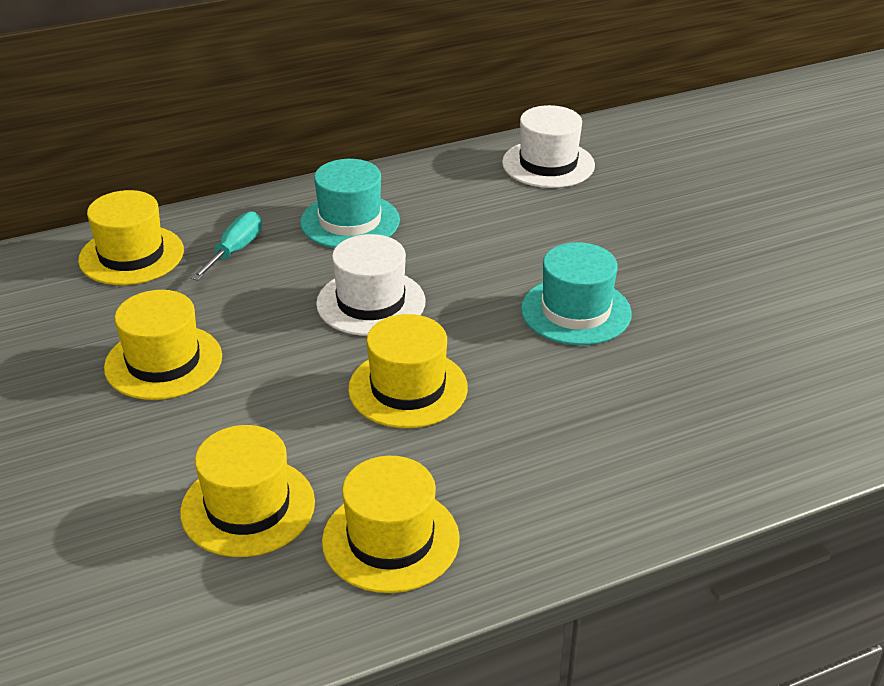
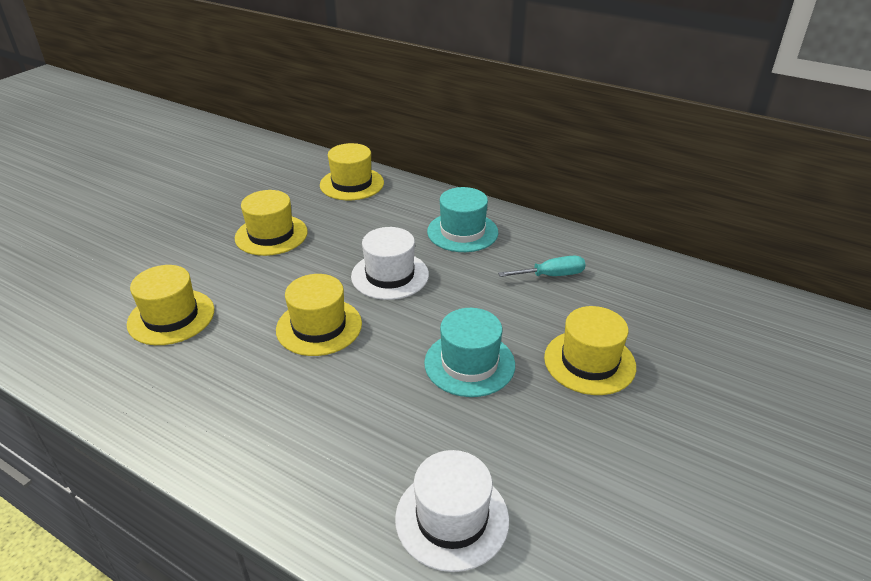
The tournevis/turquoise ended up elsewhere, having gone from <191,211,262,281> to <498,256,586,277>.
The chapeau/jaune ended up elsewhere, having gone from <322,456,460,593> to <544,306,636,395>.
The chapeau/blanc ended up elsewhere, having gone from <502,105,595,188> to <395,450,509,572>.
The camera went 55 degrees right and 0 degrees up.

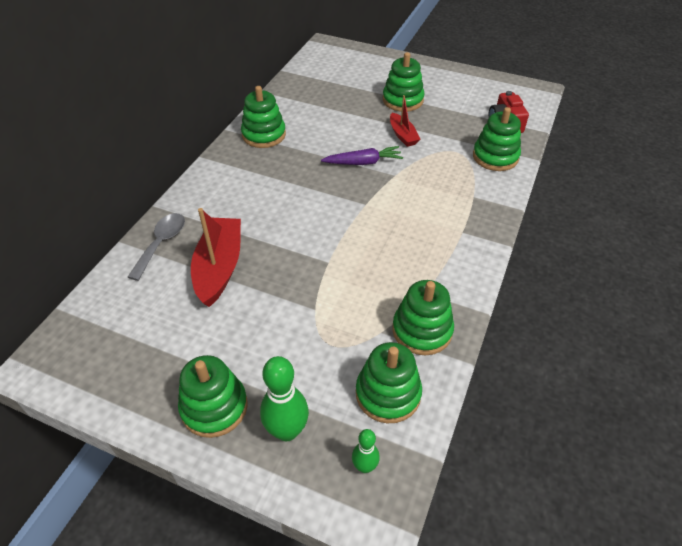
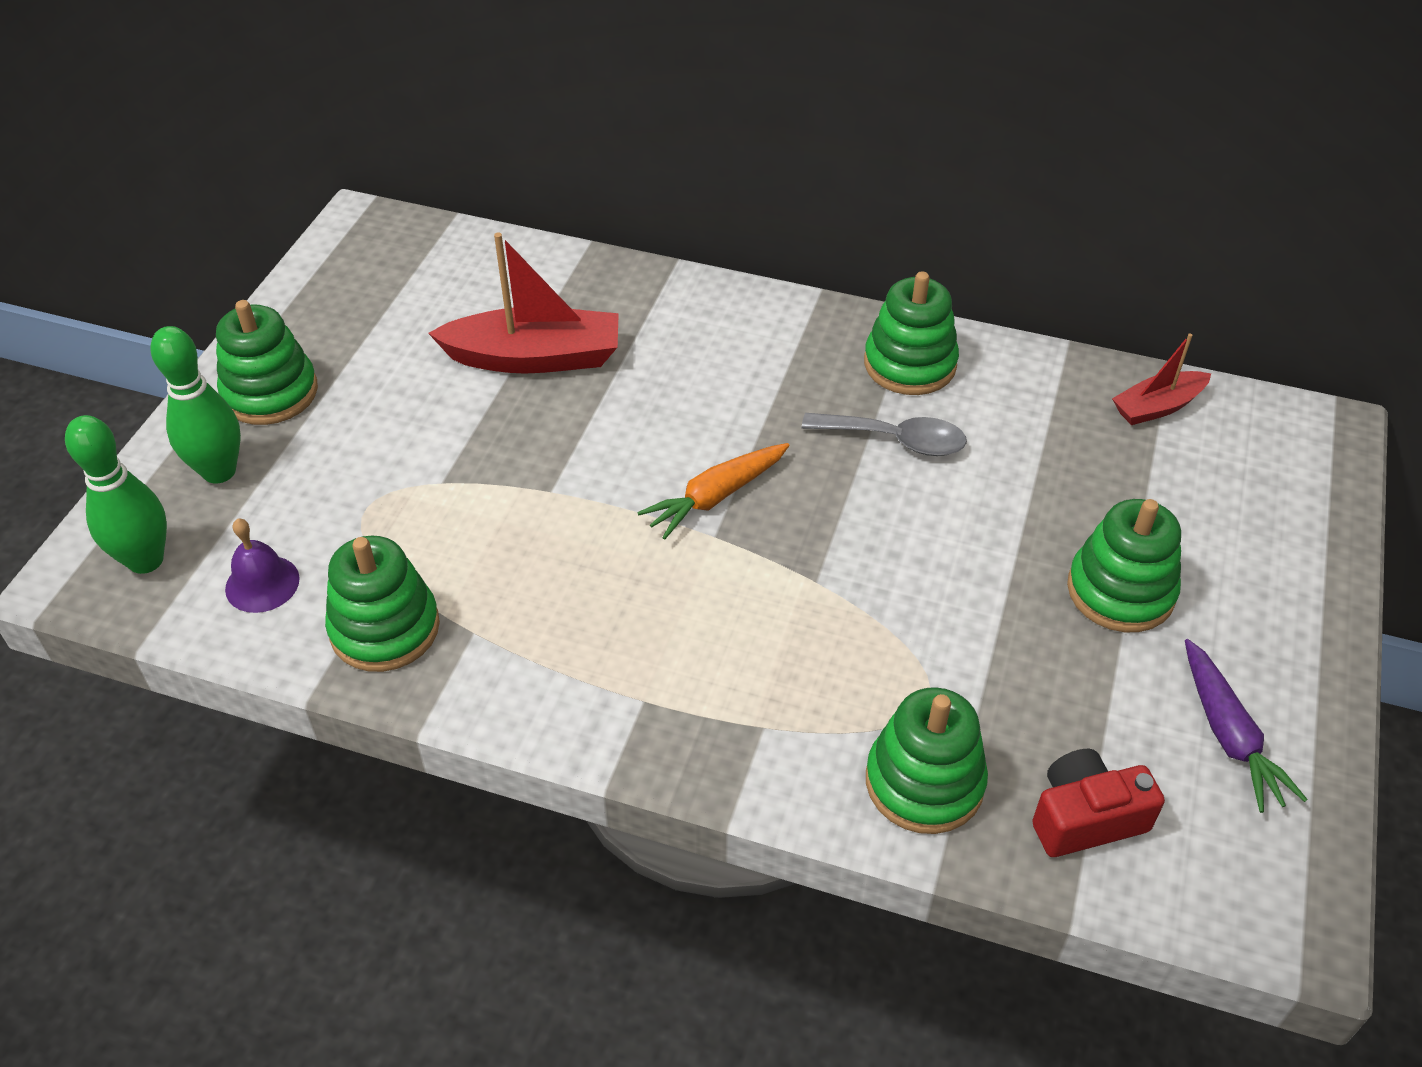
The second view gained the carotte/orange at <637,443,790,540>.
The cuillère/gris ended up elsewhere, having gone from <128,213,185,281> to <802,413,967,456>.
The carotte/violet ended up elsewhere, having gone from <321,146,403,165> to <1185,639,1308,813>.
The bateau/rouge ended up elsewhere, having gone from <390,95,420,147> to <1112,334,1211,425>.
Where the jouet à empiler/vert stood at <356,342,422,423>, the cloche/violet came to stand at <225,519,300,613>.
The size of the quille/vert at <352,429,380,473> changed by a factor of 1.77.
The camera went 85 degrees right and 0 degrees up.

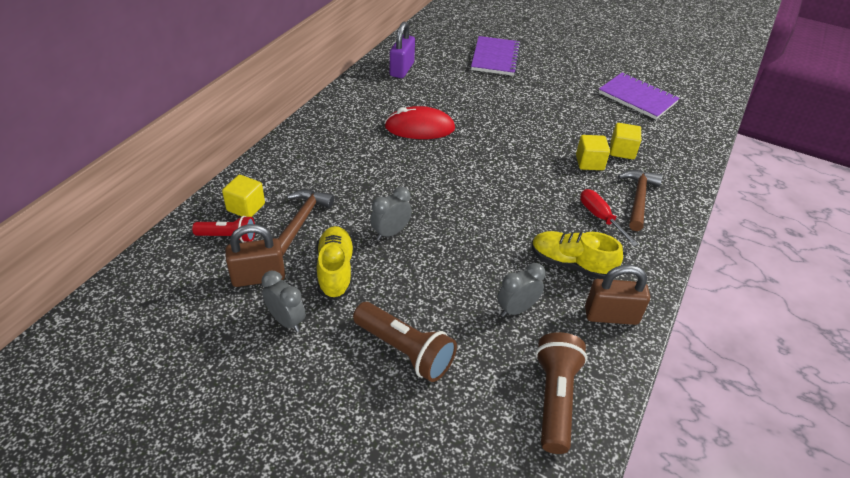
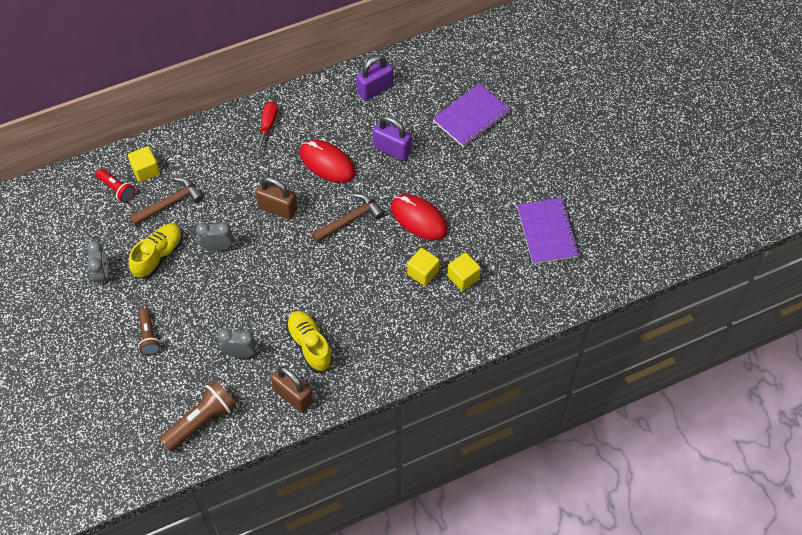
The second view gained the cadenas/violet at <373,116,412,161>.
The second view gained the souris/rouge at <391,194,448,240>.
The cadenas/marron ended up elsewhere, having gone from <225,224,285,287> to <255,177,297,220>.
The tournevis/rouge ended up elsewhere, having gone from <580,189,638,246> to <255,101,278,157>.
The marteau/marron ended up elsewhere, having gone from <618,170,663,231> to <312,194,384,243>.
The size of the lampe de poche/marron at <353,302,457,382> changed by a factor of 0.63.
The camera went 40 degrees right and 15 degrees up.

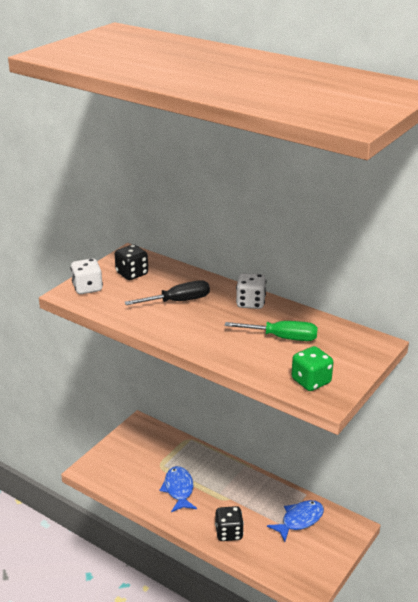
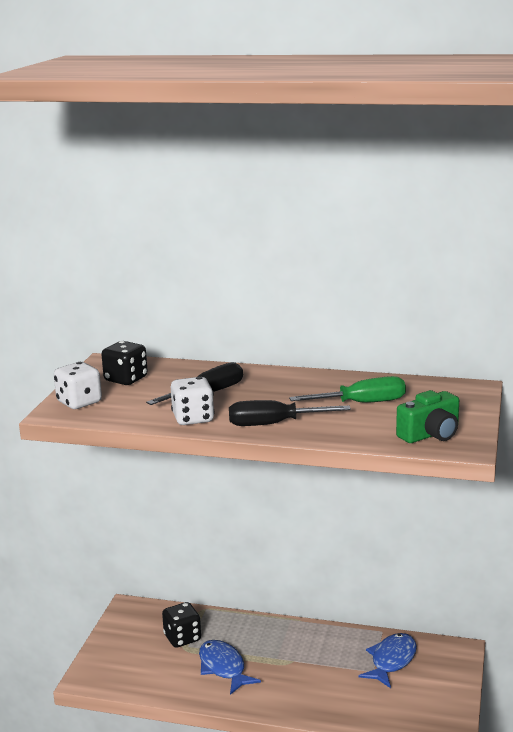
The second view gained the tournevis/noir at <229,400,351,426>.
The dé/noir ended up elsewhere, having gone from <215,506,244,541> to <162,602,201,648>.
The dé/blanc ended up elsewhere, having gone from <236,273,266,309> to <171,377,215,425>.
Where the dé/vert stood at <291,346,333,391>, the appareil photo/vert came to stand at <396,390,459,443>.
The camera went 20 degrees left and 10 degrees down.

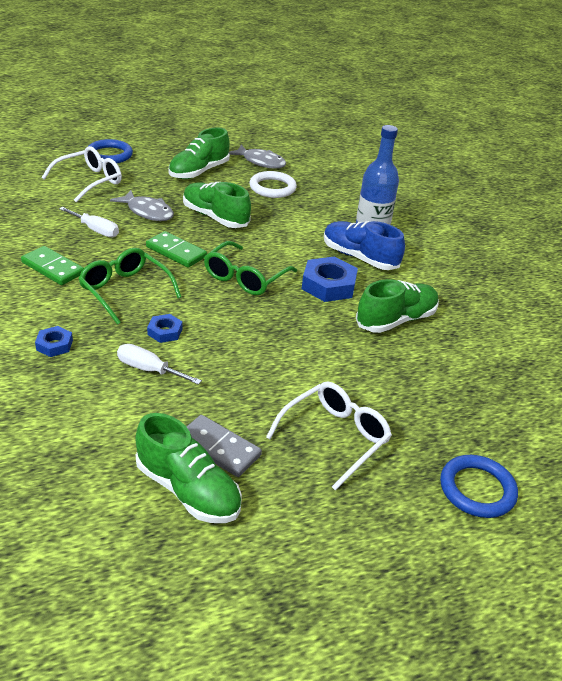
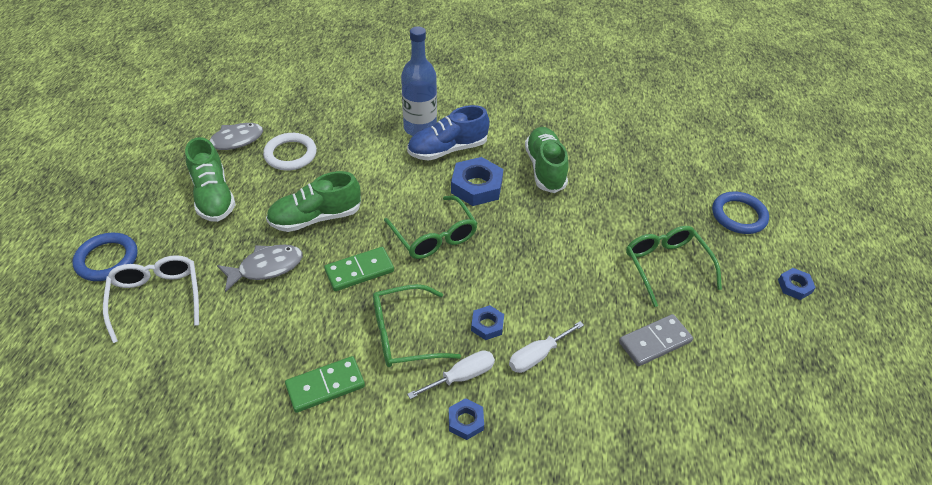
The second view lost the chaussure/vert at <135,413,242,523>.
The second view gained the écrou/bleu at <778,268,816,300>.
The tournevis/blanc ended up elsewhere, having gone from <59,207,119,237> to <407,350,495,399>.
What was the lunettes/blanc at <266,382,392,491> turned into the lunettes/vert at <626,226,722,307>.
The camera went 60 degrees left and 10 degrees up.

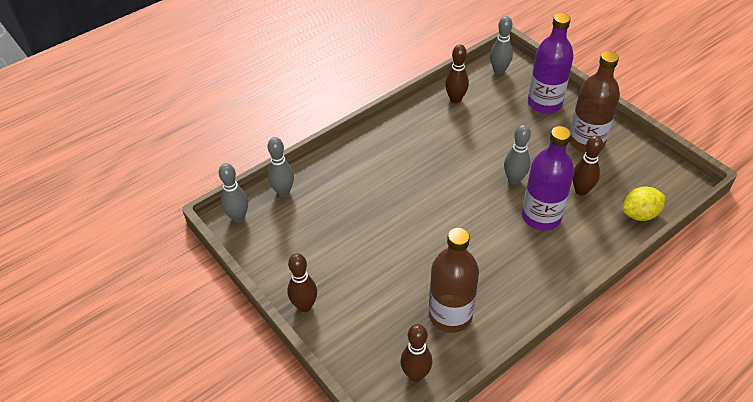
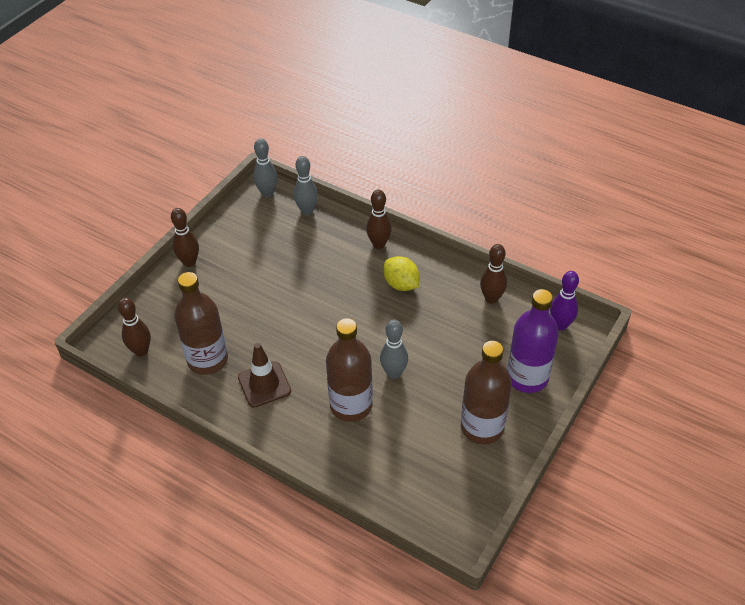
The second view gained the cône de chantier/marron at <238,343,291,408>.
The quille/marron ended up elsewhere, having gone from <573,135,603,196> to <366,190,392,249>.
The citron/jaune ended up elsewhere, having gone from <623,186,666,221> to <384,256,419,291>.
What was the quille/gris at <490,16,513,75> turned into the quille/violet at <550,271,579,331>.
What was the bouteille/violet at <522,126,574,231> turned into the bouteille/marron at <326,318,373,422>.
The camera went 70 degrees right and 0 degrees up.

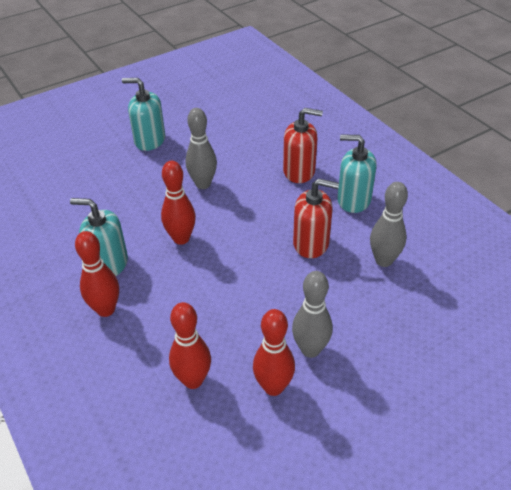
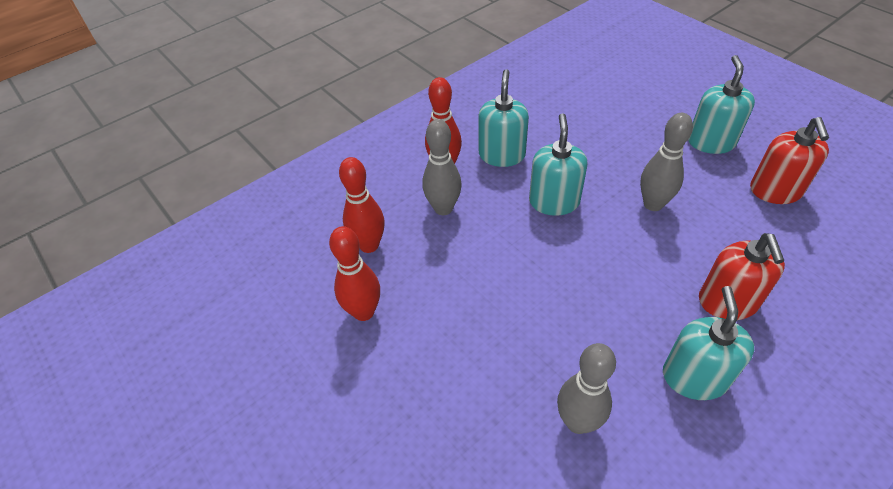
The quille/gris ended up elsewhere, having gone from <292,271,332,358> to <422,119,462,215>.
The distributeur de savon/rouge ended up elsewhere, having gone from <293,179,339,258> to <750,117,829,204>.
Where the quille/rouge stood at <161,161,196,245>, the distributeur de savon/turquoise came to stand at <529,113,587,216>.
The camera went 85 degrees right and 5 degrees up.

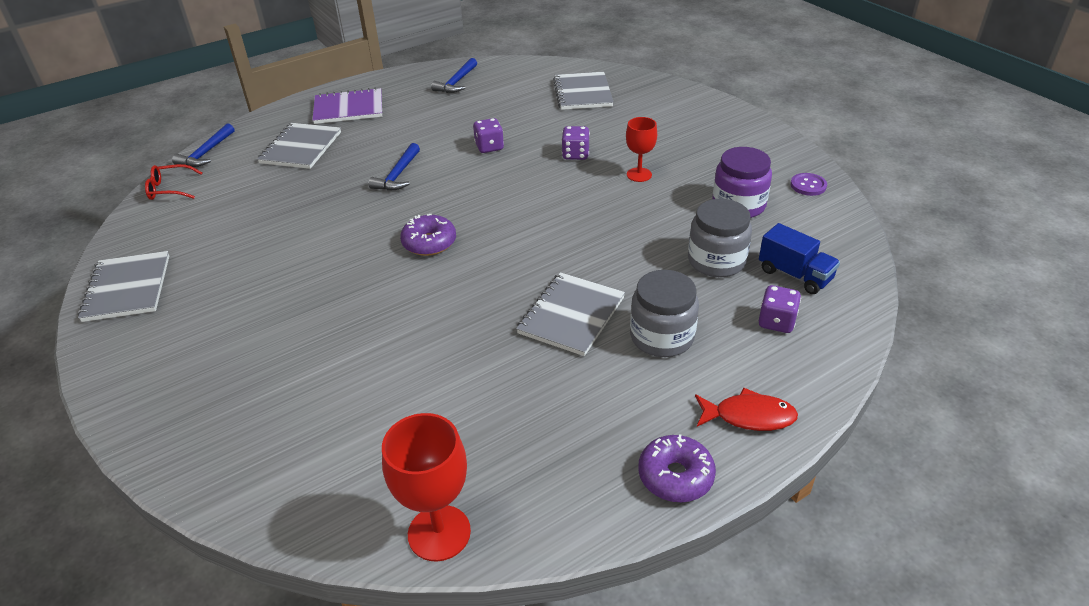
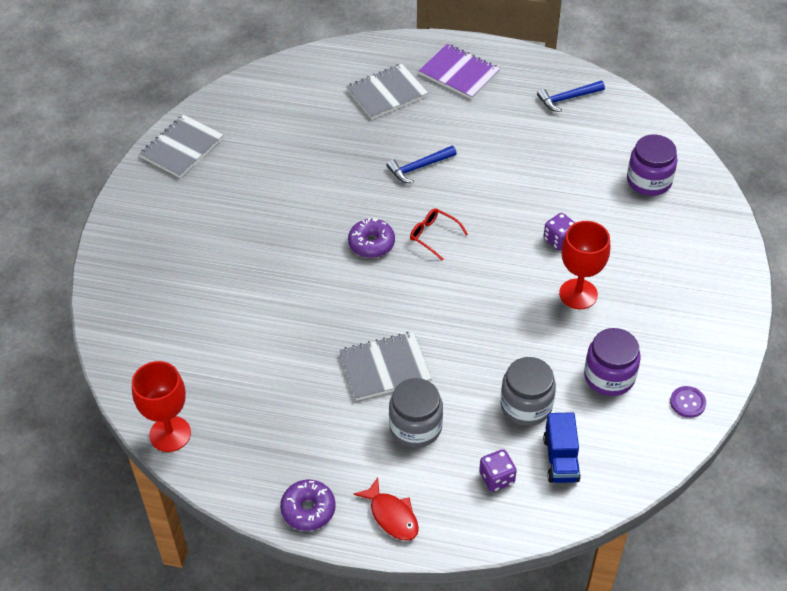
The second view lost the marteau/bleu at <172,123,234,167>.
The second view lost the dé/violet at <473,118,504,153>.
The lunettes/rouge ended up elsewhere, having gone from <145,164,202,200> to <410,208,468,261>.
Where the carnet/gris stood at <553,72,614,110>, the bocal/violet came to stand at <627,135,678,196>.
The size of the verre à pied/rouge at <626,117,657,182> changed by a factor of 1.57.
The camera went 45 degrees right and 10 degrees up.

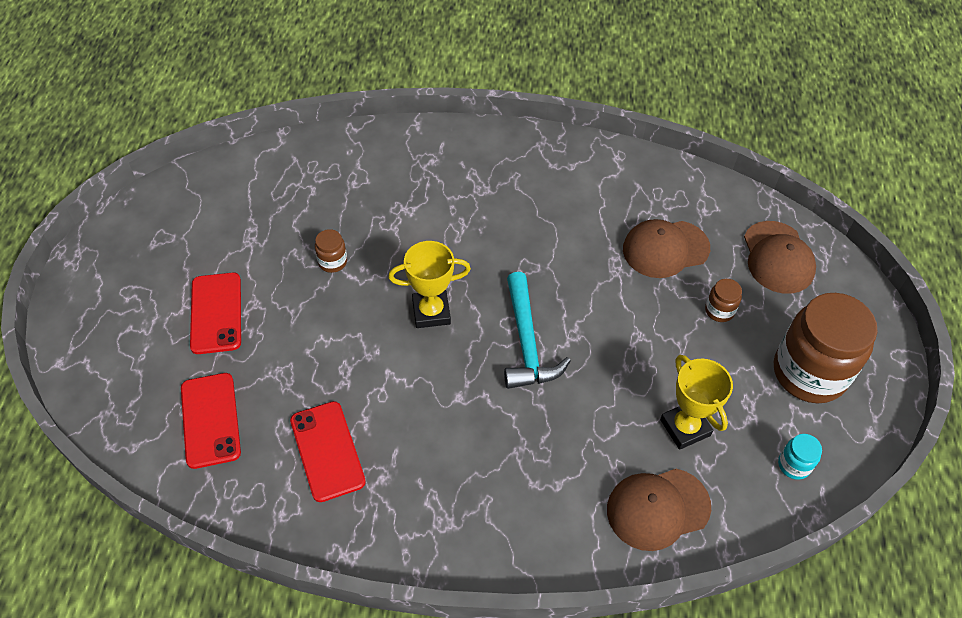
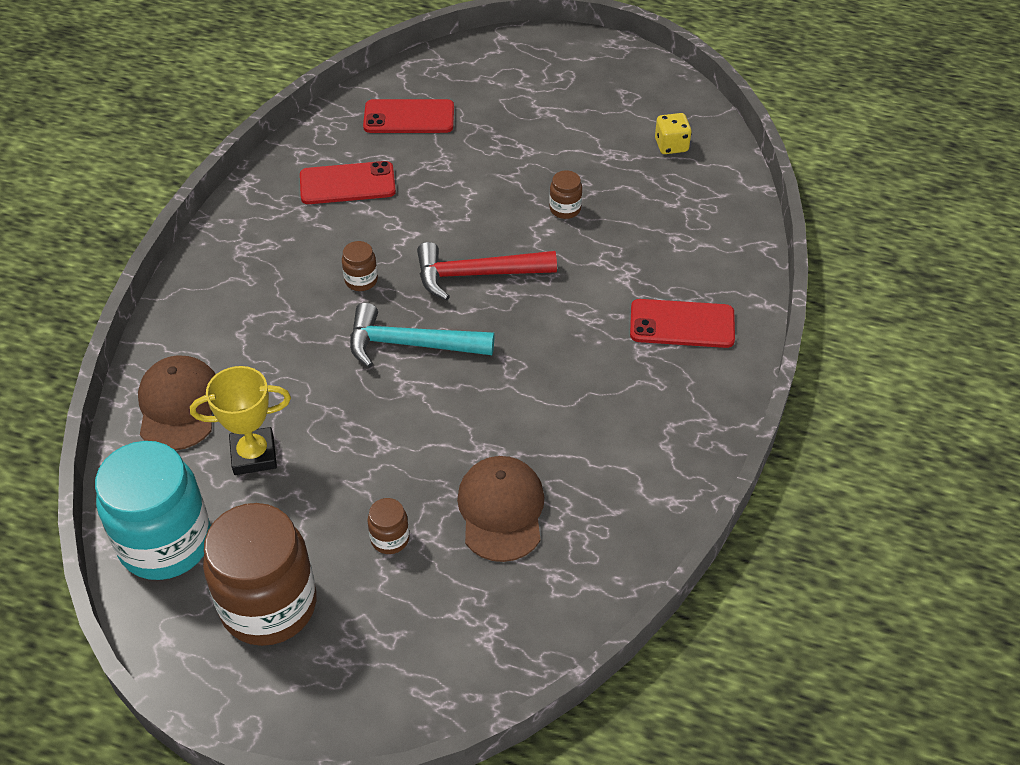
The second view lost the casquette/marron at <744,221,816,294>.
The second view gained the bocal/marron at <342,241,378,291>.
The second view gained the dé/jaune at <655,113,692,154>.
The téléphone/rouge ended up elsewhere, having gone from <190,272,241,354> to <630,299,735,348>.
Where the trophée/jaune stood at <388,241,471,328>, the marteau/rouge came to stand at <417,242,557,300>.
The size of the bocal/turquoise at <778,434,822,480> changed by a factor of 2.40.
The camera went 105 degrees right and 5 degrees down.

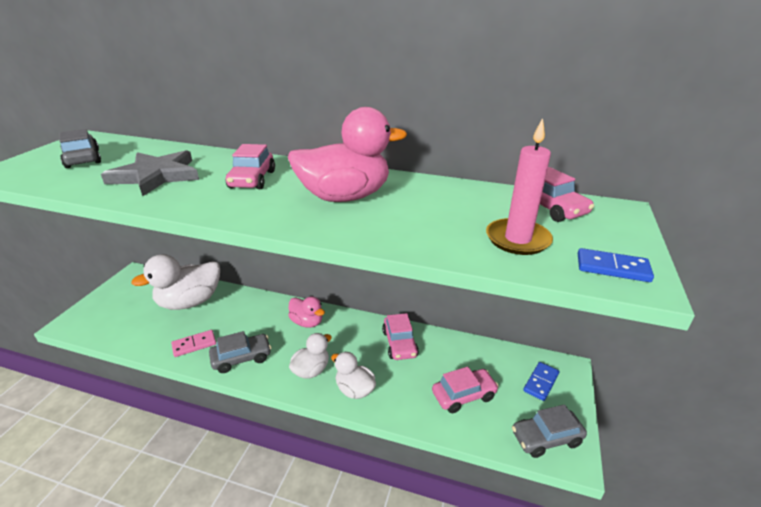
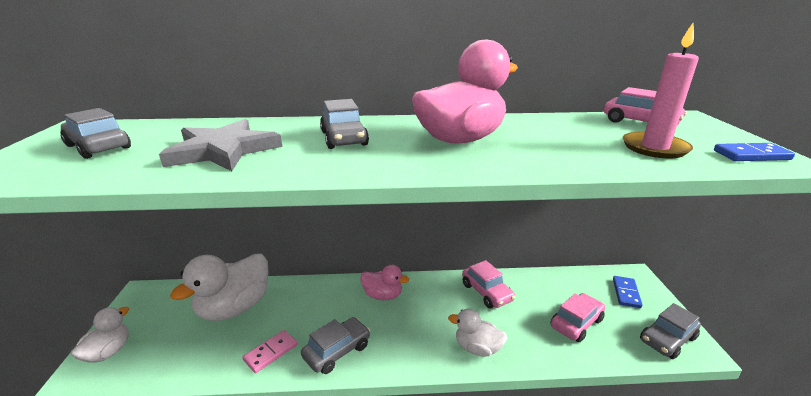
The canard/blanc ended up elsewhere, having gone from <289,333,332,379> to <71,307,129,363>.
What was the voiture/rose at <226,144,275,189> turned into the voiture/gris at <320,99,369,149>.
The camera went 20 degrees left and 5 degrees down.

